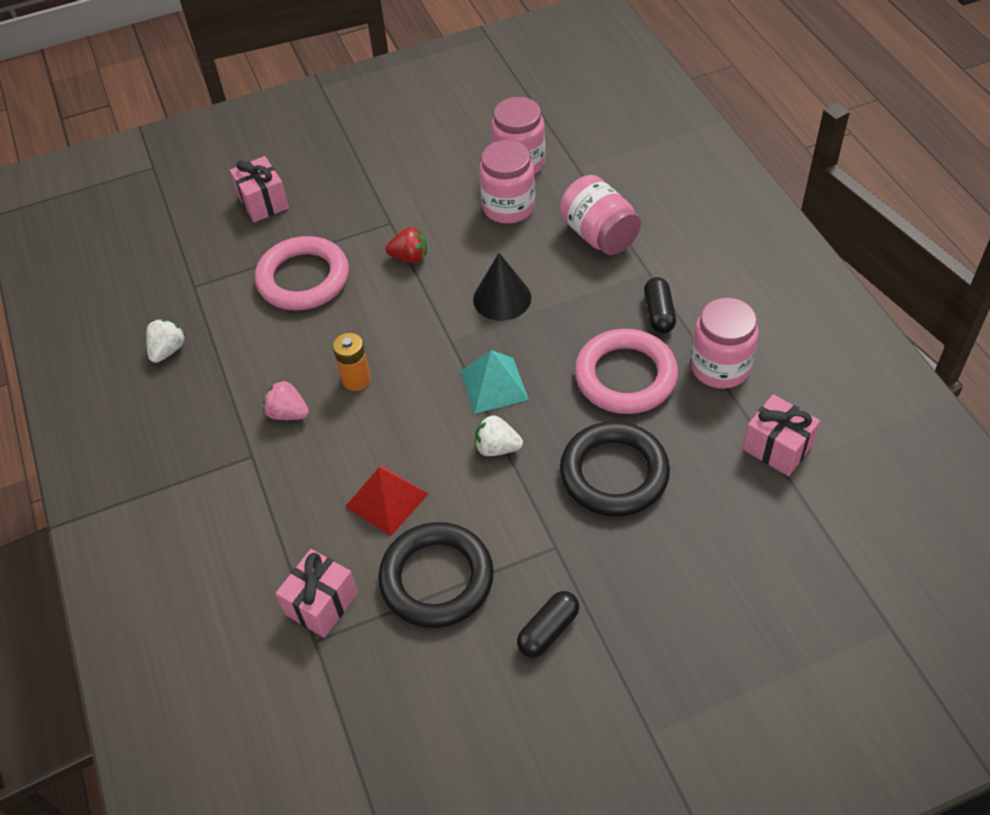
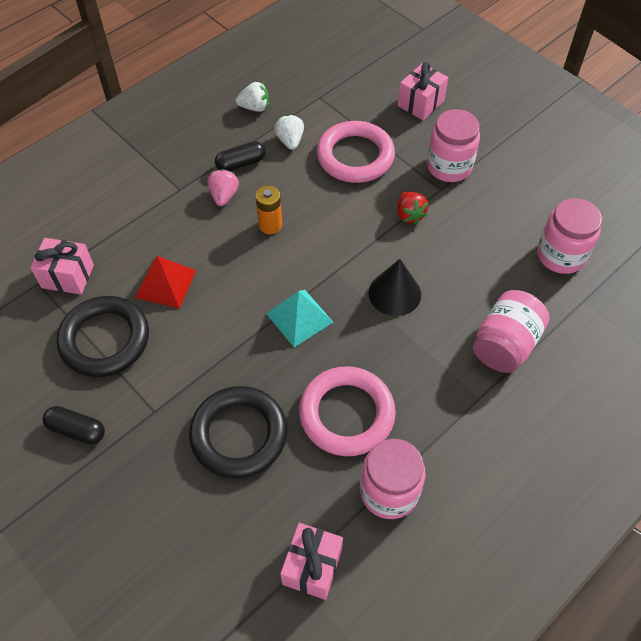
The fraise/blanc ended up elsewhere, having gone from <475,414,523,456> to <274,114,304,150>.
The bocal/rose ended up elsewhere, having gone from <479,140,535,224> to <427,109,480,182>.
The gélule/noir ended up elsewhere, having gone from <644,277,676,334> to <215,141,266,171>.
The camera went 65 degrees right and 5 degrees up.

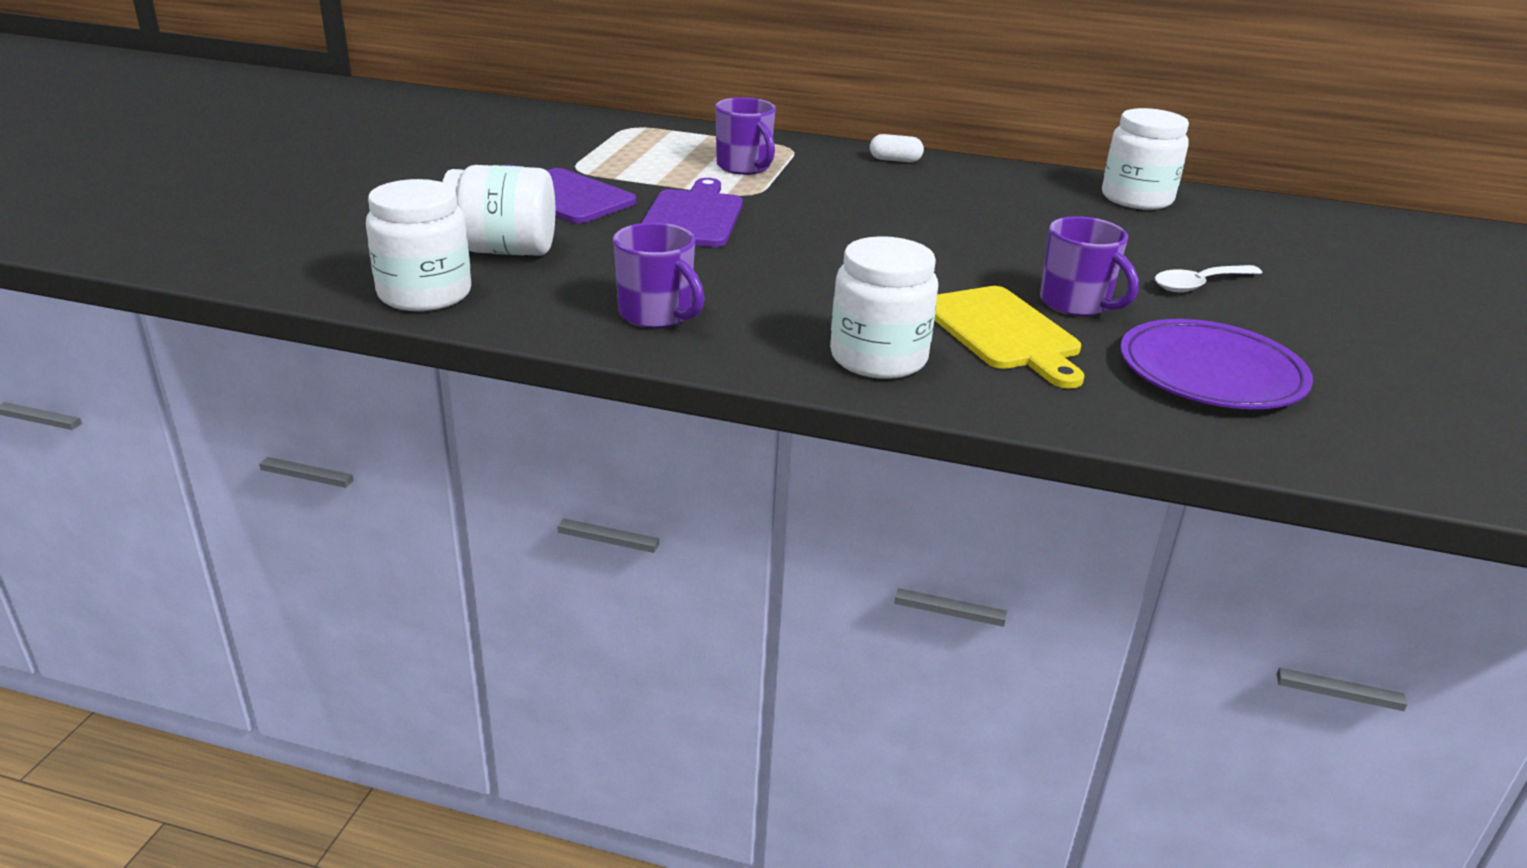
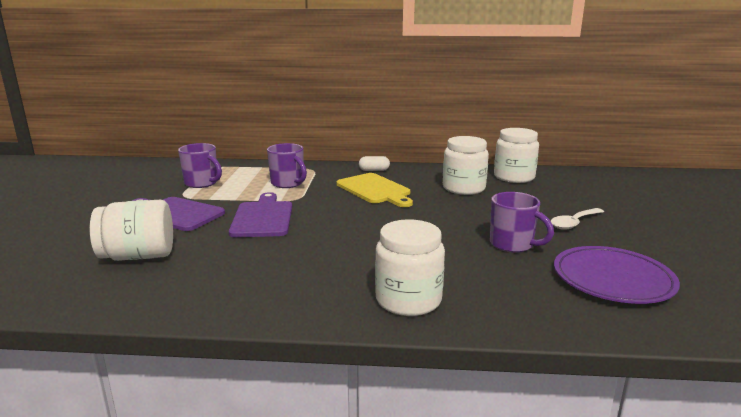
The bocal/blanc ended up elsewhere, having gone from <366,179,471,311> to <443,136,489,195>.
The tasse/violet ended up elsewhere, having gone from <613,223,704,329> to <178,143,222,188>.
The planche à découper/jaune ended up elsewhere, having gone from <934,286,1084,389> to <337,173,413,207>.
The camera went 10 degrees left and 10 degrees down.

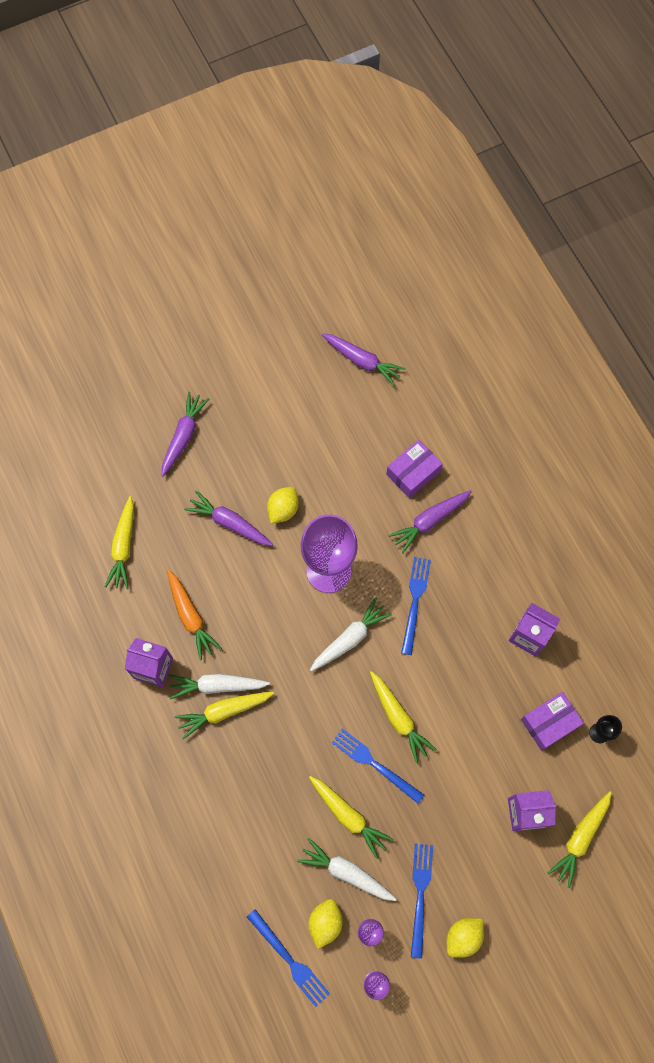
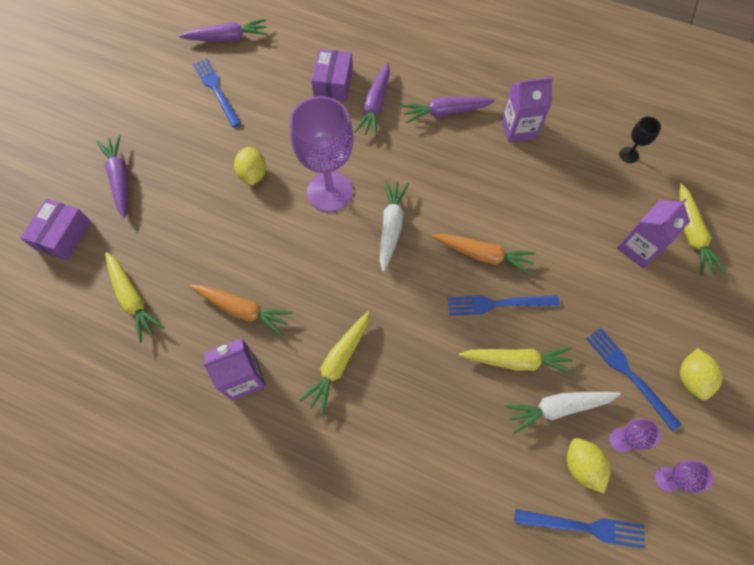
The second view lost the carotte/blanc at <169,674,270,699>.
The carotte/violet ended up elsewhere, having gone from <184,490,273,546> to <402,97,495,123>.
The fourchette/bleu ended up elsewhere, having gone from <401,557,431,655> to <193,58,241,128>.
The boîte/violet ended up elsewhere, having gone from <521,692,584,751> to <20,199,91,260>.
What was the carotte/jaune at <370,671,437,763> turned into the carotte/orange at <431,234,536,275>.
The camera went 40 degrees left and 5 degrees down.

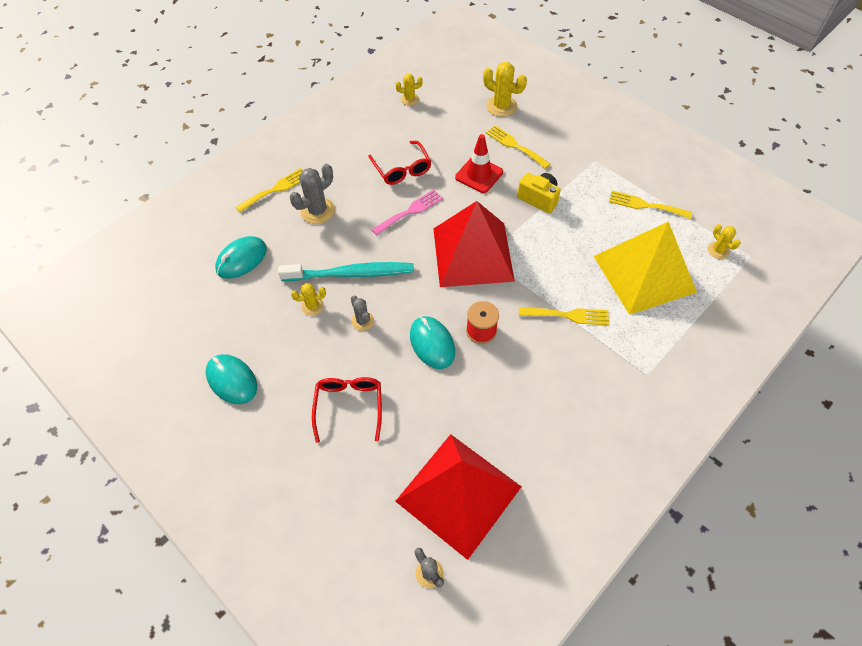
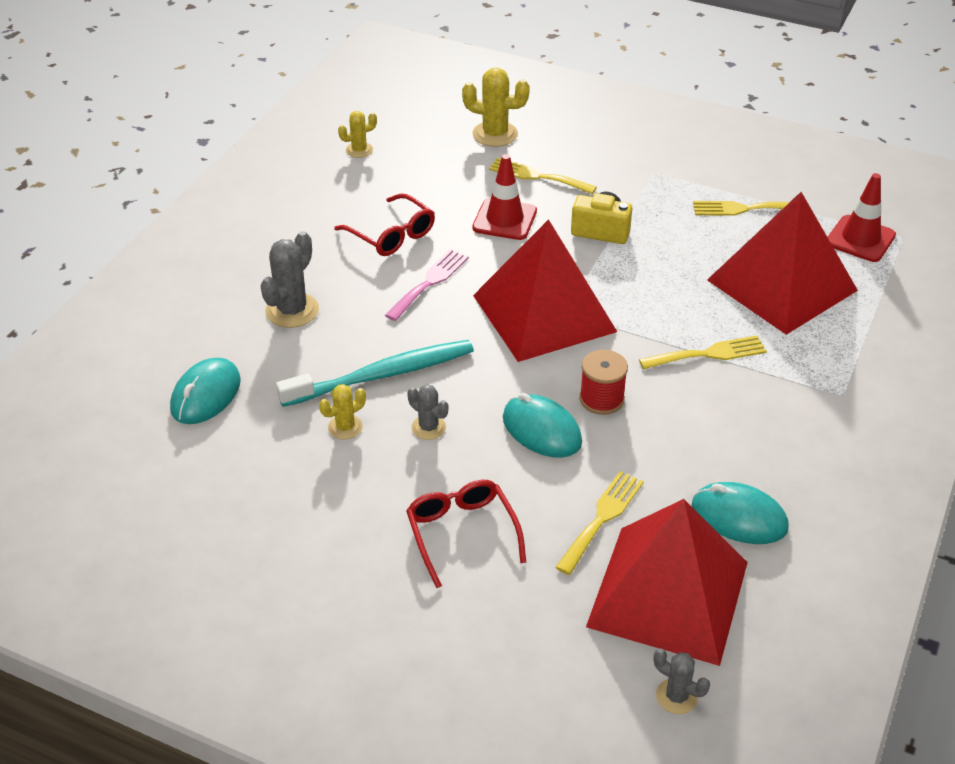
The souris/turquoise ended up elsewhere, having gone from <206,354,257,404> to <691,482,789,544>.
The fourchette/jaune ended up elsewhere, having gone from <236,168,302,212> to <555,471,644,575>.
Where the cactus/jaune stood at <708,224,741,259>, the cône de chantier/rouge came to stand at <828,173,896,262>.
What was the pyramide/jaune at <594,221,697,315> turned into the pyramide/rouge at <707,192,858,335>.
The camera went 20 degrees left and 15 degrees down.

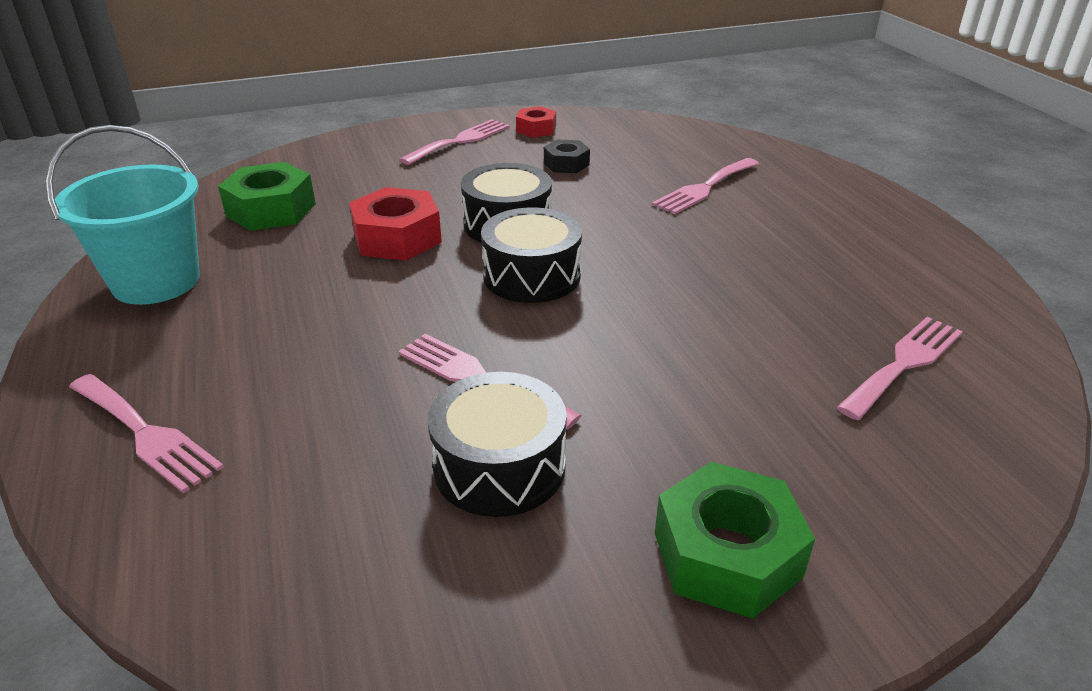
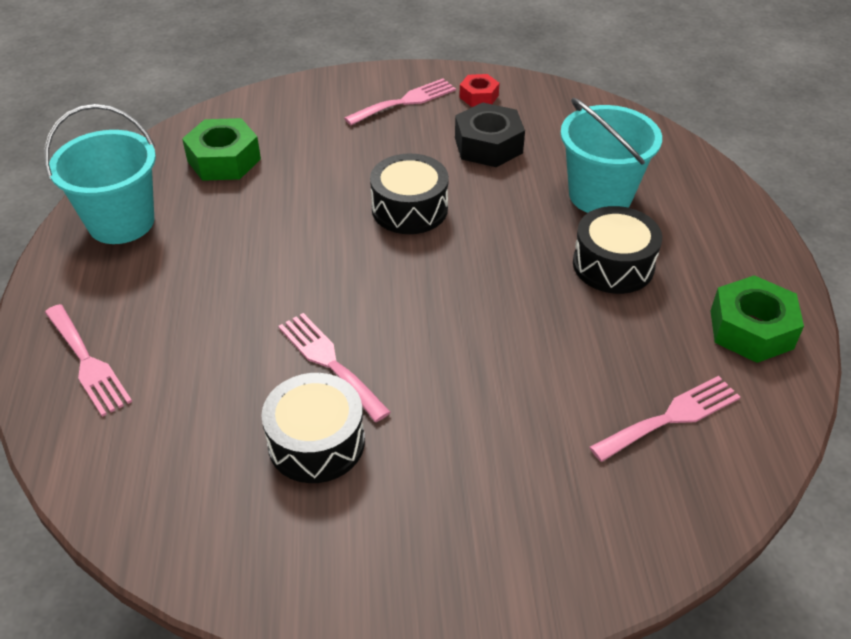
The second view lost the écrou/rouge at <349,187,442,260>.
The tambour/noir ended up elsewhere, having gone from <481,207,582,303> to <573,206,662,294>.
The écrou/vert ended up elsewhere, having gone from <655,462,815,619> to <711,275,804,363>.
Where the fourchette/rose stood at <652,158,759,214>, the seau/turquoise came to stand at <560,98,662,213>.
The size of the écrou/noir at <544,139,590,173> changed by a factor of 1.71.
The camera went 15 degrees right and 10 degrees up.

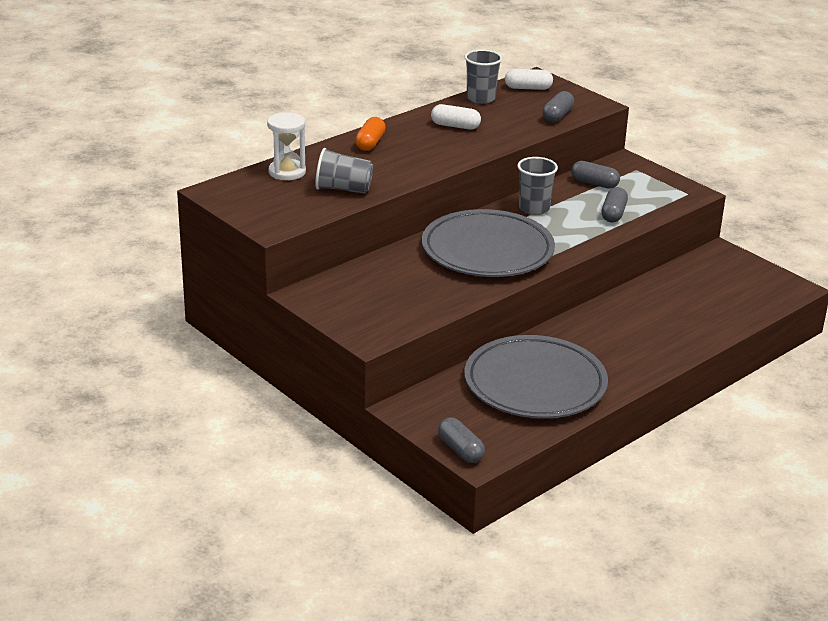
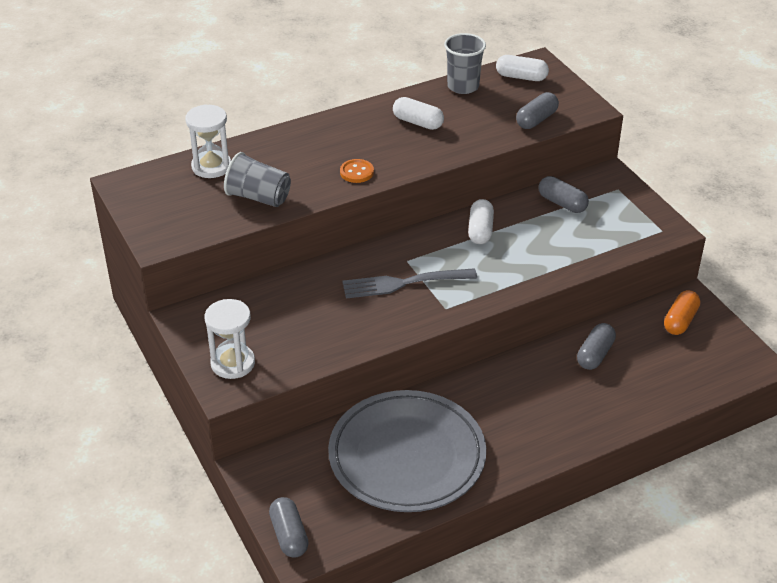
The second view gained the sablier/blanc at <205,299,255,379>.
The second view gained the bouton/orange at <340,159,374,183>.
The gélule/orange ended up elsewhere, having gone from <355,117,386,151> to <664,290,700,335>.
The gélule/gris ended up elsewhere, having gone from <601,187,628,222> to <577,323,616,370>.
Where the assiette/gris stood at <422,209,555,277>, the fourchette/gris came to stand at <342,268,477,298>.
Where the gobelet/gris stood at <517,157,558,215>, the gélule/blanc came to stand at <468,199,494,244>.
The camera went 15 degrees right and 10 degrees up.

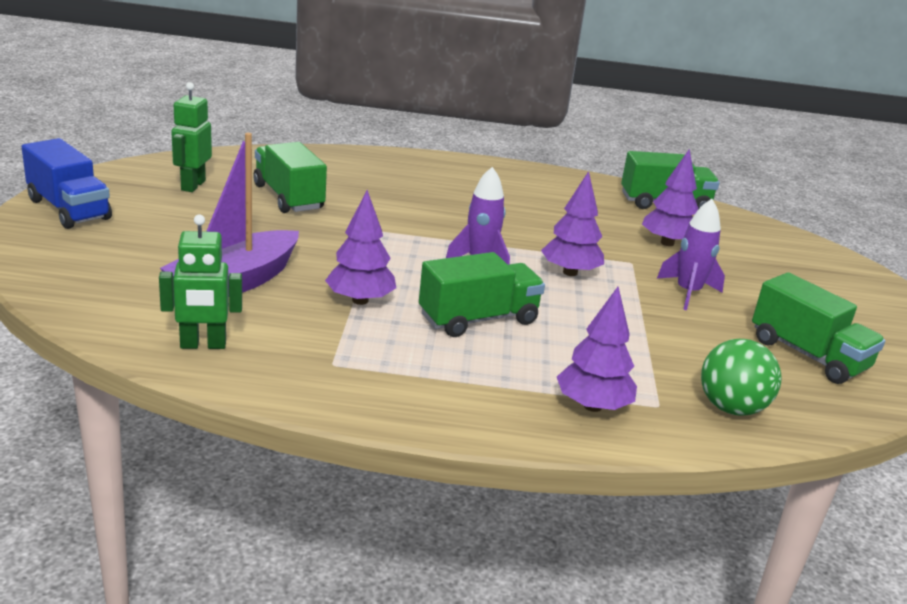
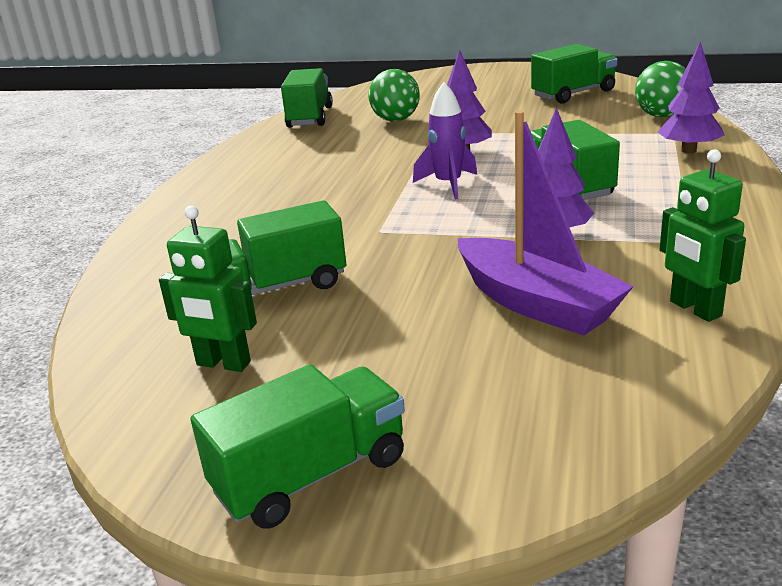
The second view lost the fusée/violet at <657,199,725,310>.
Where the arbre/violet stood at <642,149,698,246>, the balle/vert came to stand at <368,69,420,121>.
What was the camion/bleu at <22,138,112,229> turned into the camion/vert at <191,364,405,529>.
The robot/vert at <159,214,242,349> ended up facing another way, 150 degrees clockwise from before.
The camera went 75 degrees left and 0 degrees up.

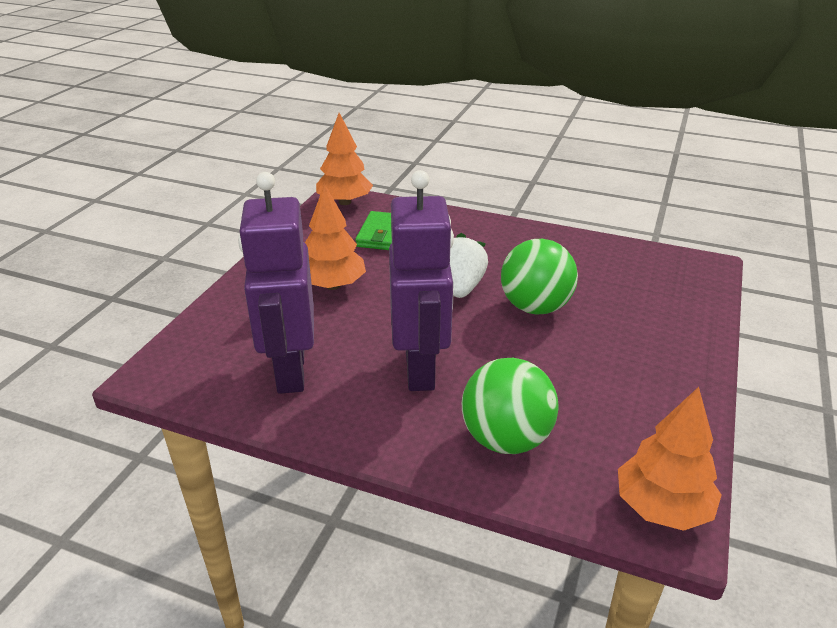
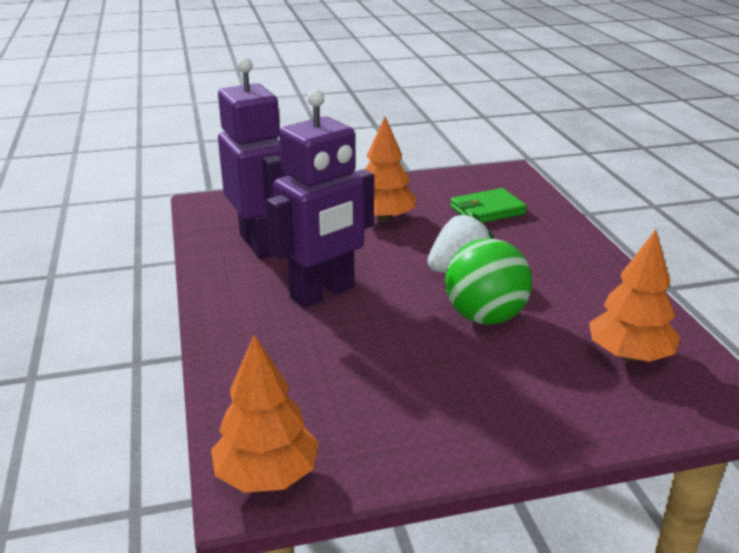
The second view lost the balle/vert at <462,358,558,454>.
The arbre/orange ended up elsewhere, having gone from <316,113,373,205> to <589,230,680,362>.
The robot/violet at <238,172,314,394> ended up facing another way, 105 degrees clockwise from before.
The camera went 55 degrees right and 5 degrees down.

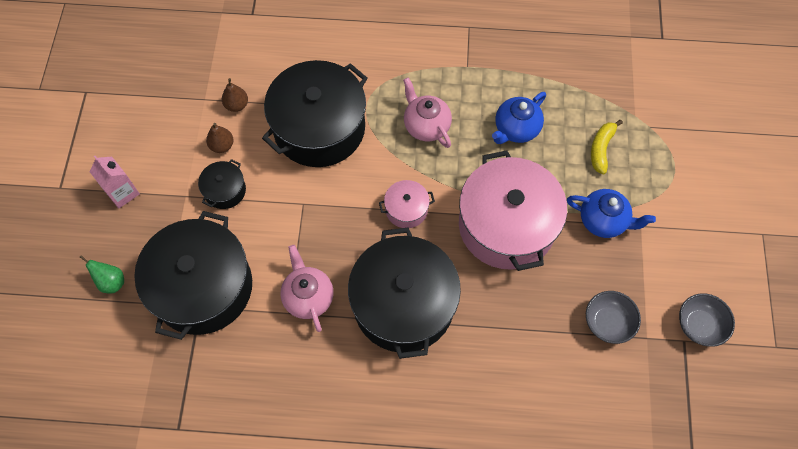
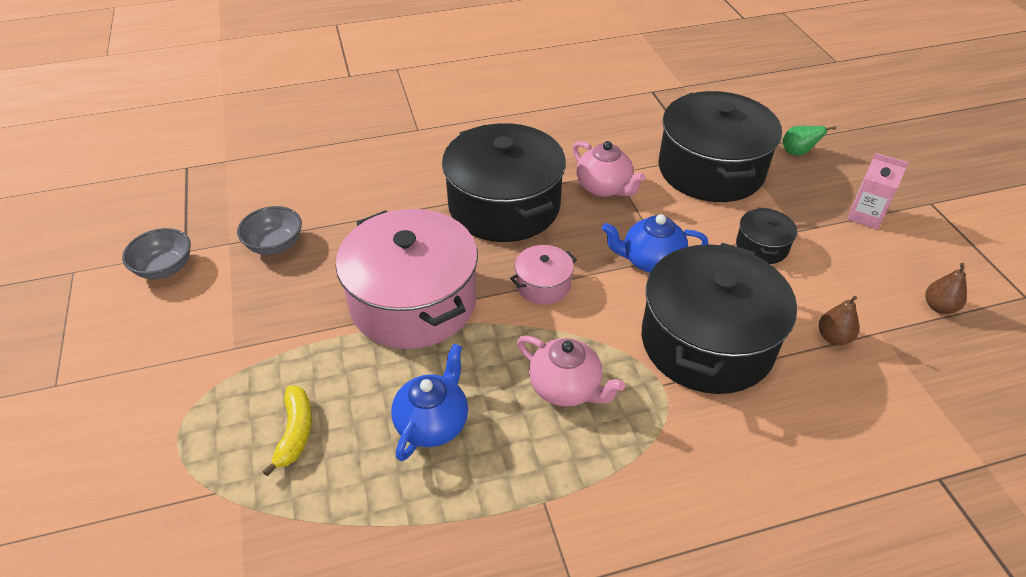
The poire/marron ended up elsewhere, having gone from <206,123,234,153> to <926,263,967,314>.
The théière/bleu ended up elsewhere, having gone from <567,189,656,238> to <602,214,709,273>.
The camera went 160 degrees right and 20 degrees down.

